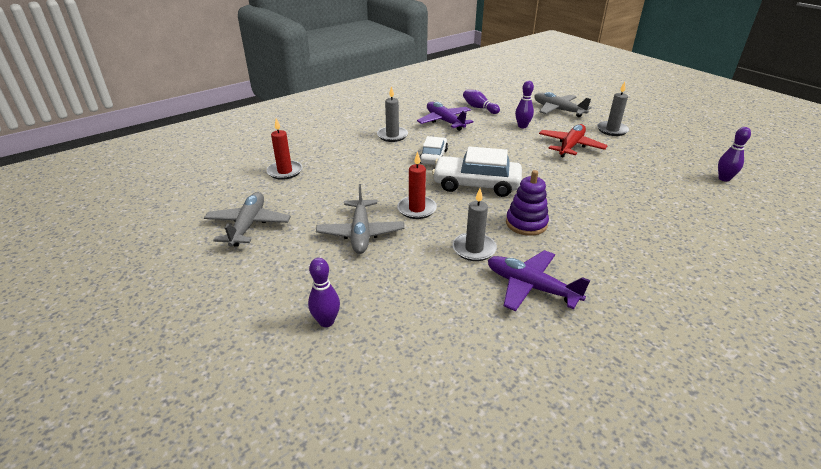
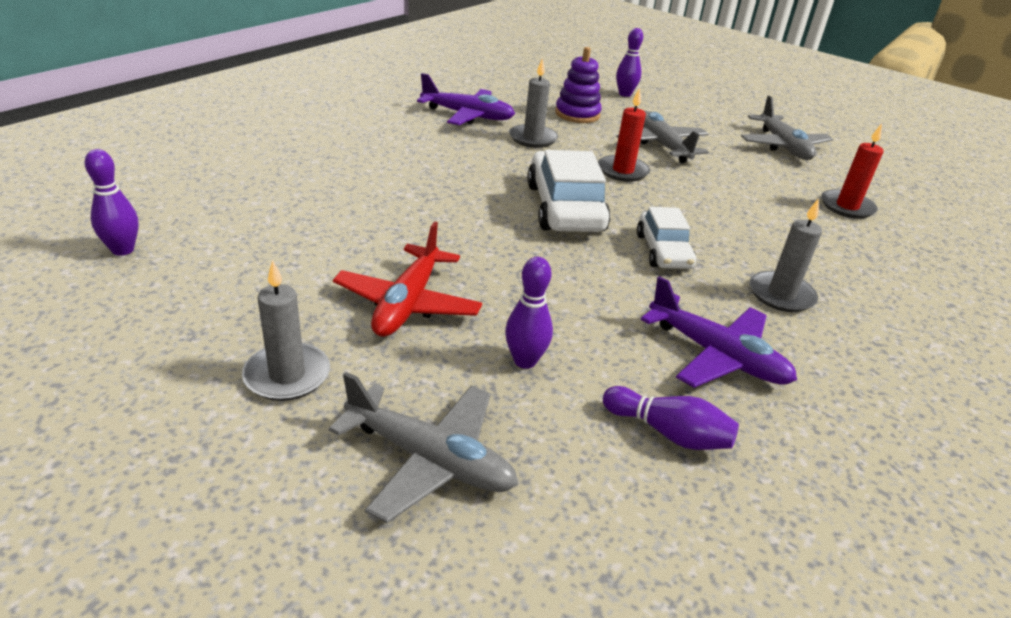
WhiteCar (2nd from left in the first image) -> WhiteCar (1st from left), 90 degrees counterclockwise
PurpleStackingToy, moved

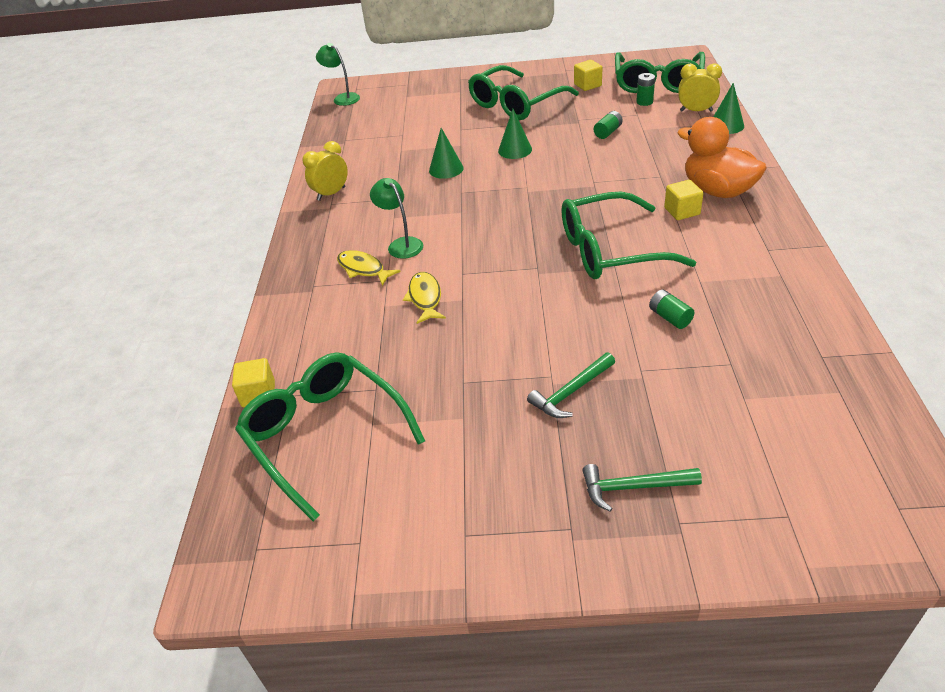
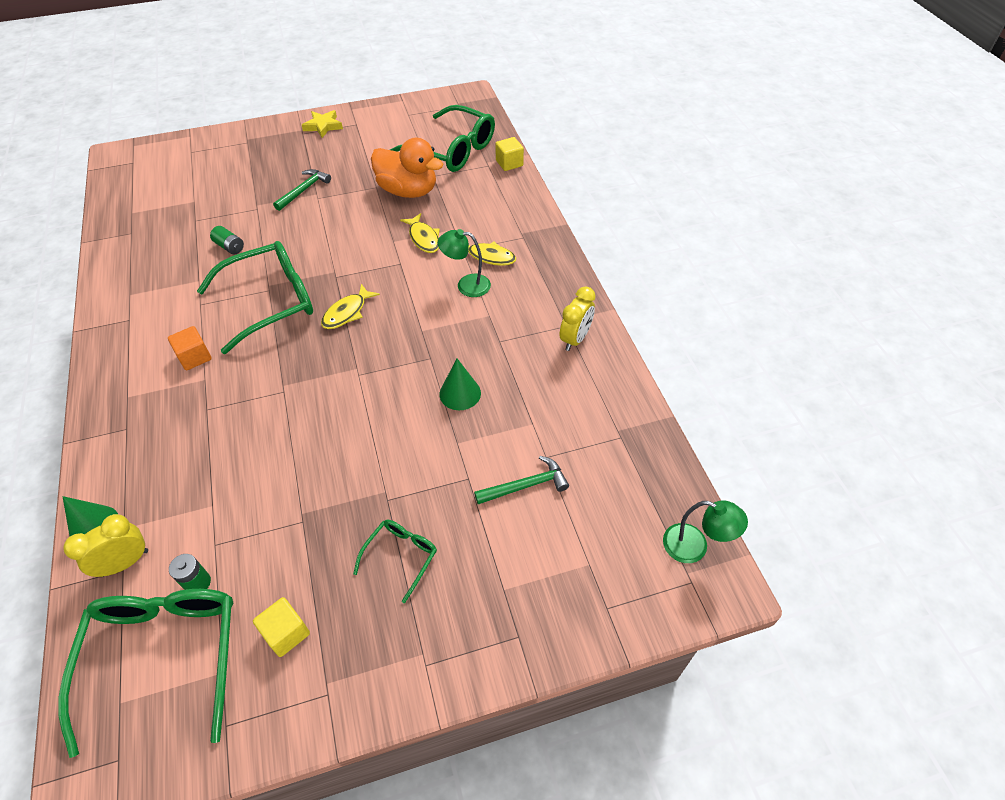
GreenLamp (2nd from left in the first image) -> GreenLamp (1st from left), 150 degrees clockwise
GreenGlasses (2nd from left in the first image) -> GreenGlasses (3rd from left), x0.49
GreenCone (2nd from left) -> none
GreenHammer (2nd from left), moved
GreenBattery (1st from left) -> none
YellowCube (3rd from left) -> OrangeCube
OrangeDuck, moved
YellowClock (2nd from left in the first image) -> YellowClock (1st from left), 150 degrees clockwise
none -> YellowStar
none -> YellowFish (1st from left)

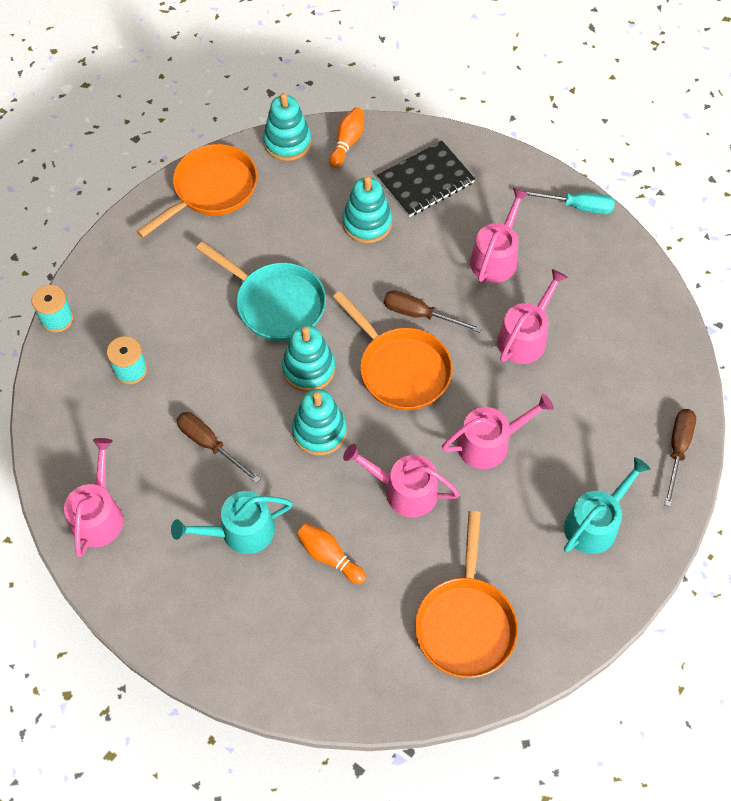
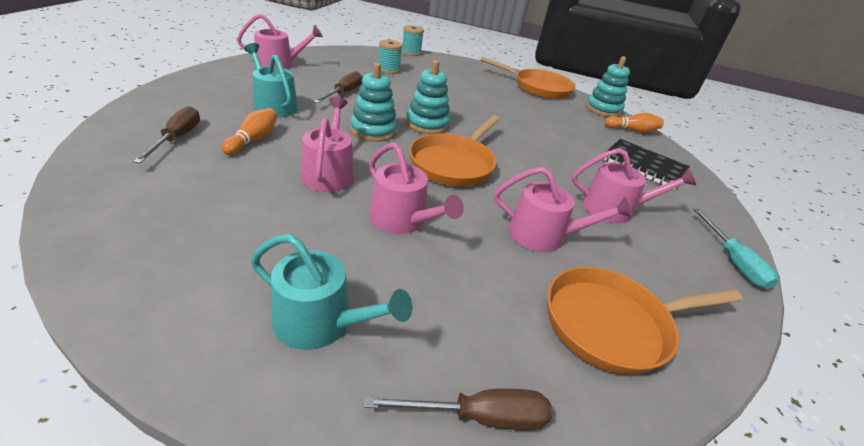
TurquoisePan -> none
TurquoiseStackingToy (4th from left) -> none
BrownScrewdriver (2nd from left in the first image) -> BrownScrewdriver (1st from left), moved
OrangePan (3rd from left), moved

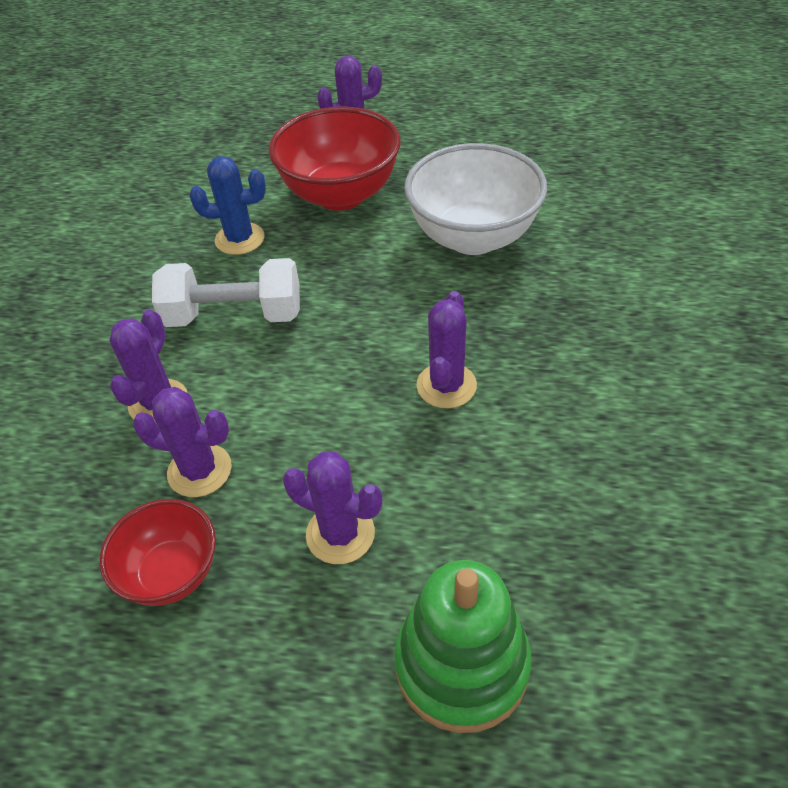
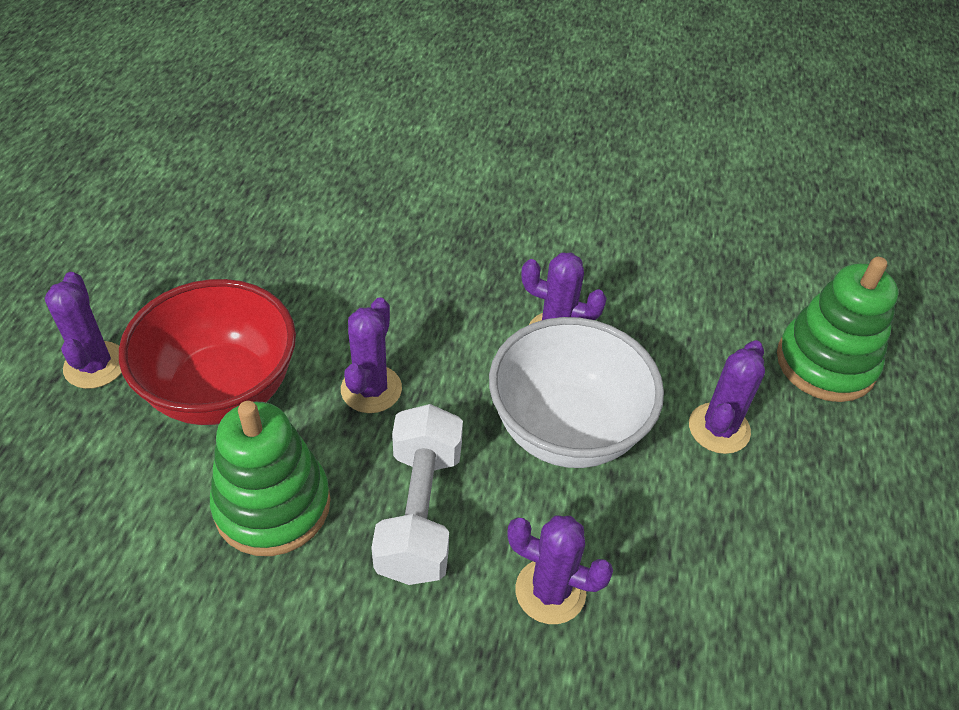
RedBowl (1st from left) -> none
PurpleCactus (2nd from left), moved
BlueCactus -> GreenStackingToy (1st from left)
WhiteBowl, moved

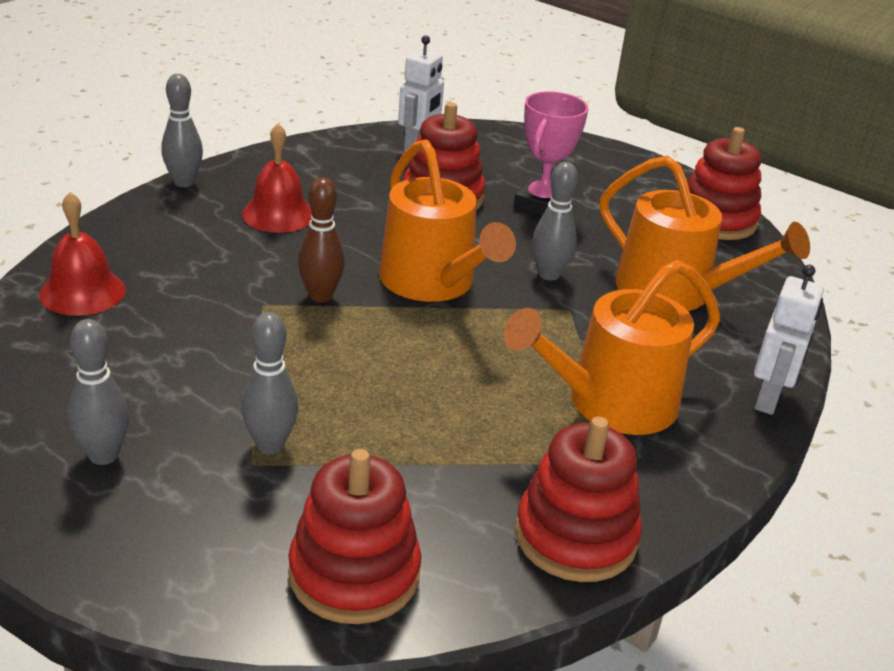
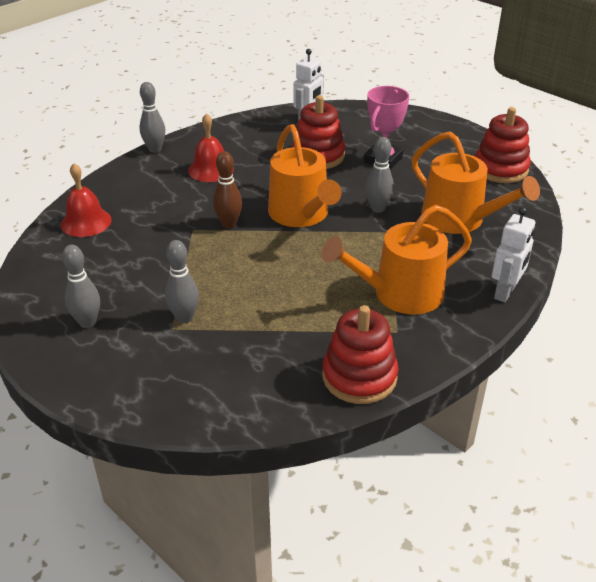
RedStackingToy (1st from left) -> none

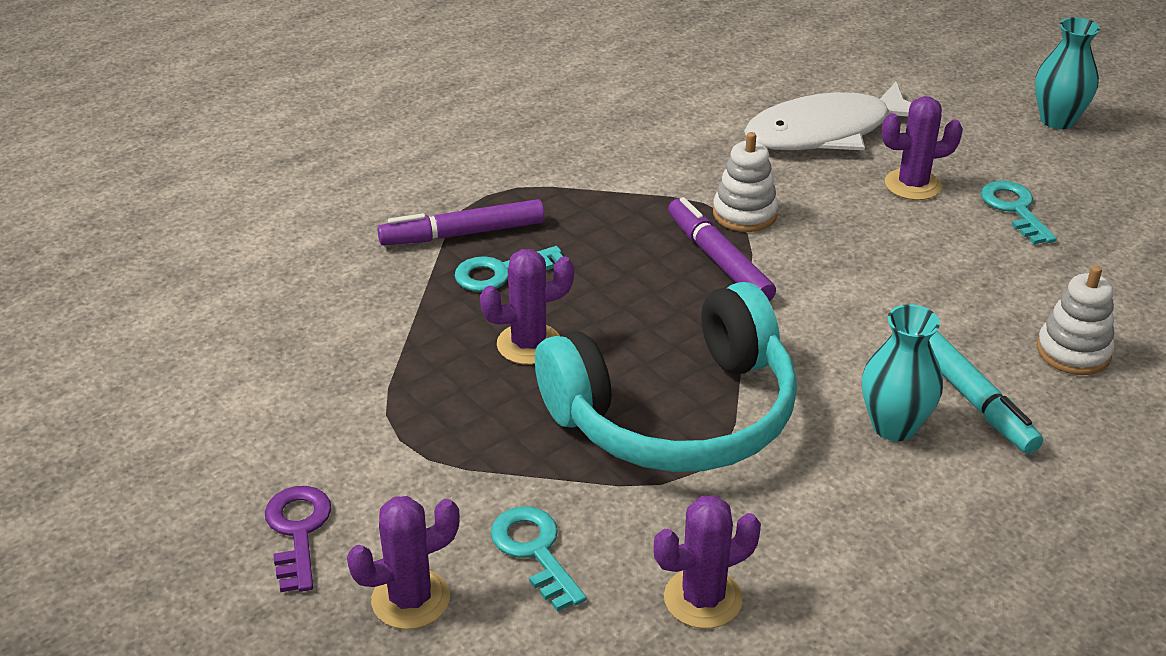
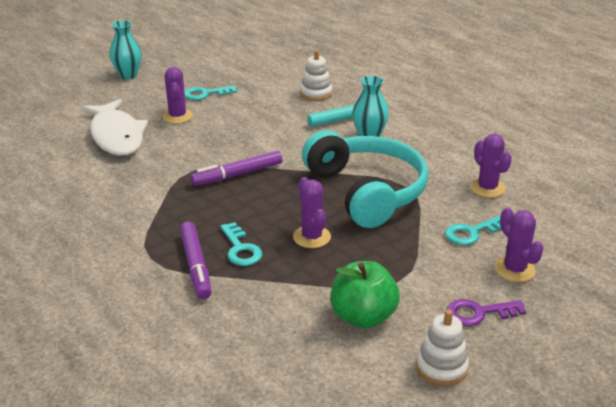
WhiteStackingToy (1st from left in the first image) -> WhiteStackingToy (2nd from left), moved
none -> GreenApple

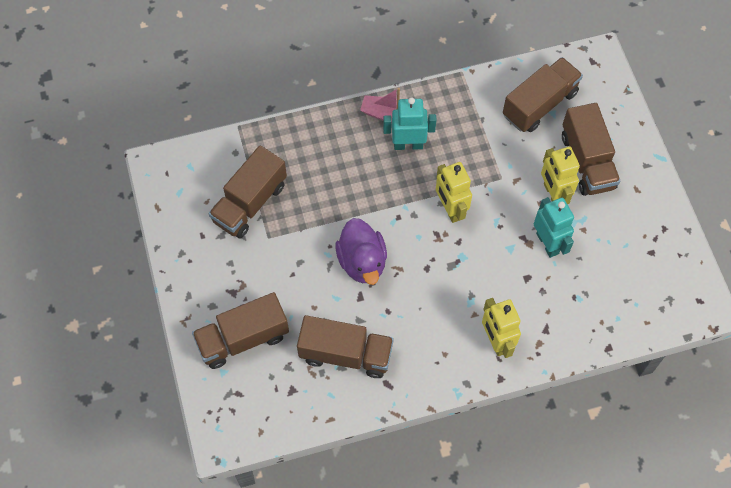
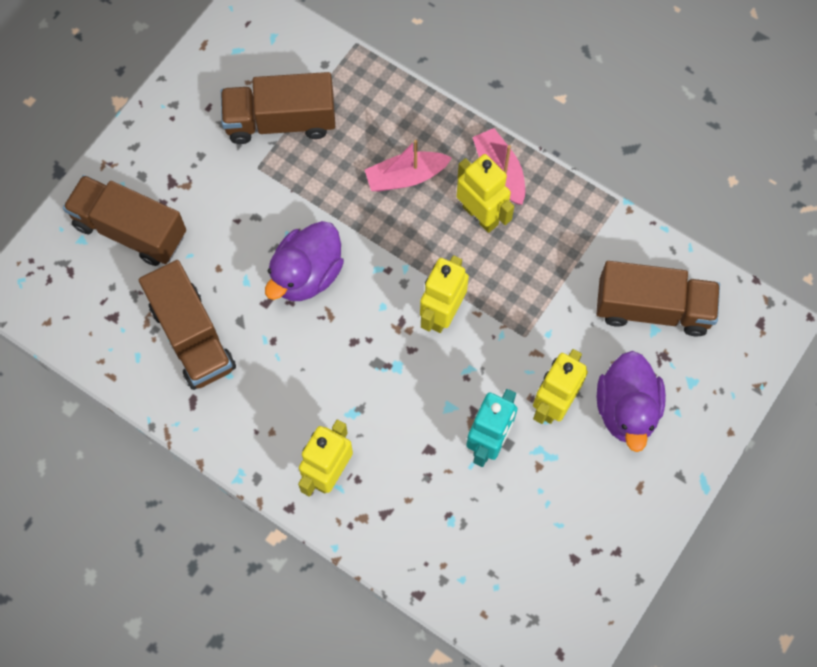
TurquoiseRobot (1st from left) -> YellowRobot (3rd from left)
BrownTruck (5th from left) -> PurpleDuck (2nd from left)
none -> PinkBoat (1st from left)

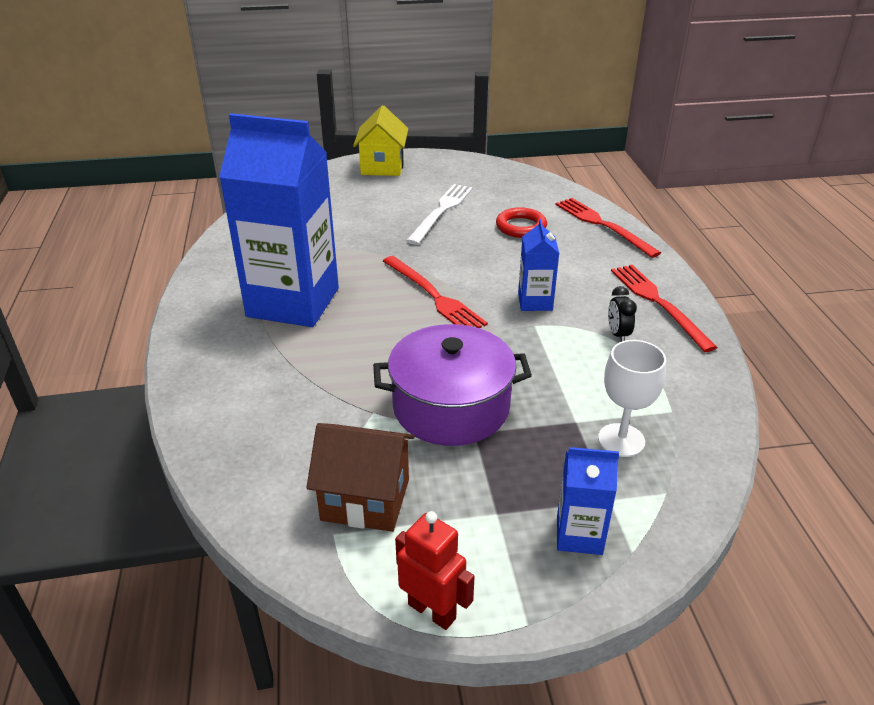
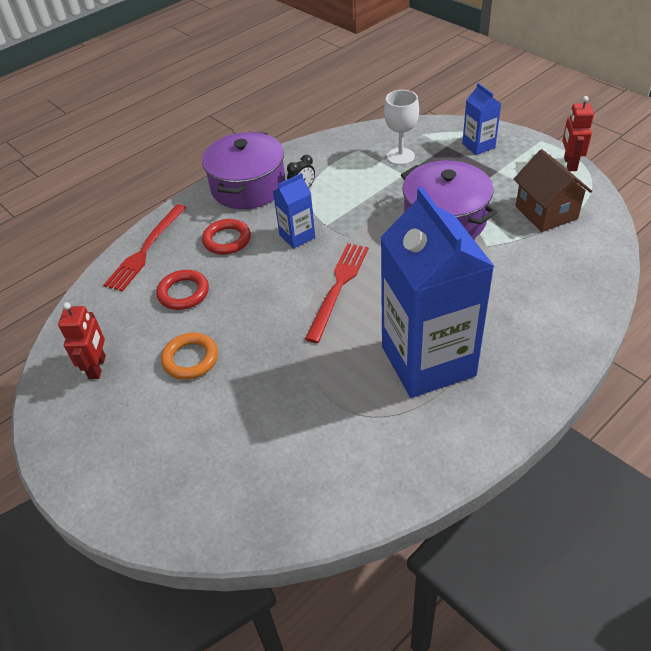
YellowHouse -> none
WhiteFork -> OrangeRing
RedFork (3rd from left) -> PurplePot (1st from left)
none -> RedRobot (1st from left)
none -> RedRing (2nd from left)

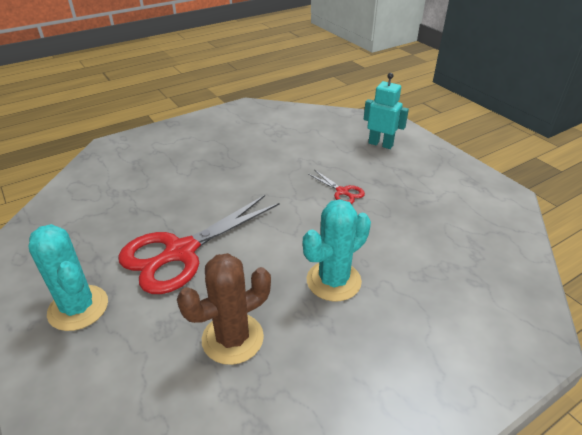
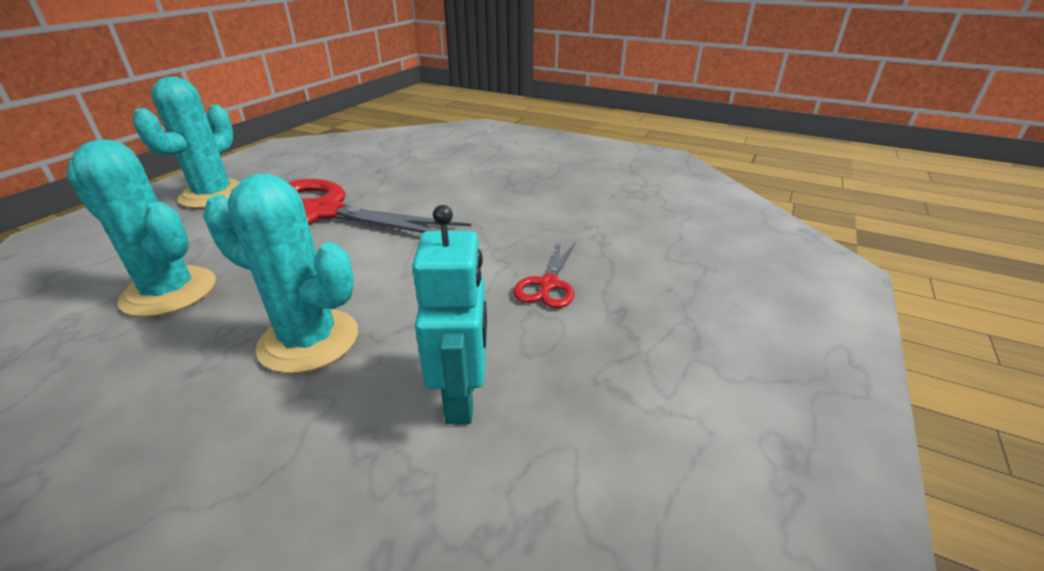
BrownCactus -> TurquoiseCactus (1st from left)
TurquoiseRobot, moved

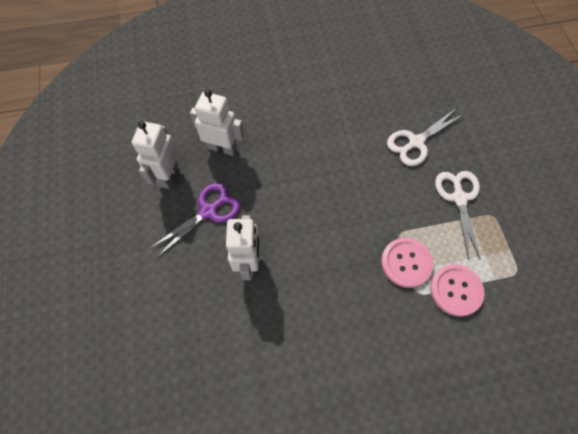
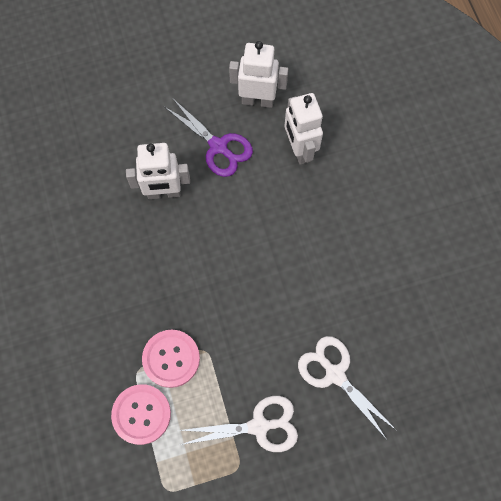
WhiteRobot (2nd from left in the first image) -> WhiteRobot (3rd from left), 150 degrees clockwise

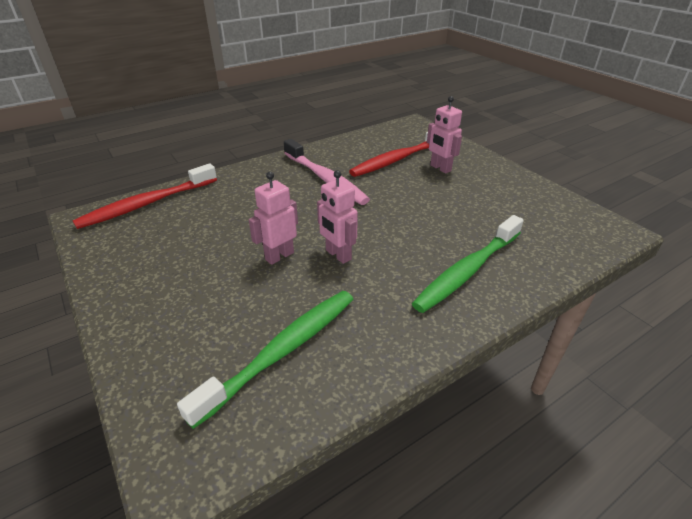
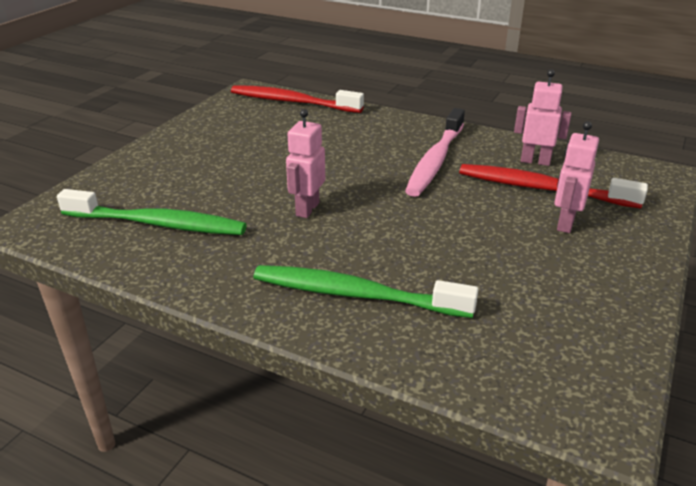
PinkRobot (1st from left in the first image) -> PinkRobot (2nd from left), moved

